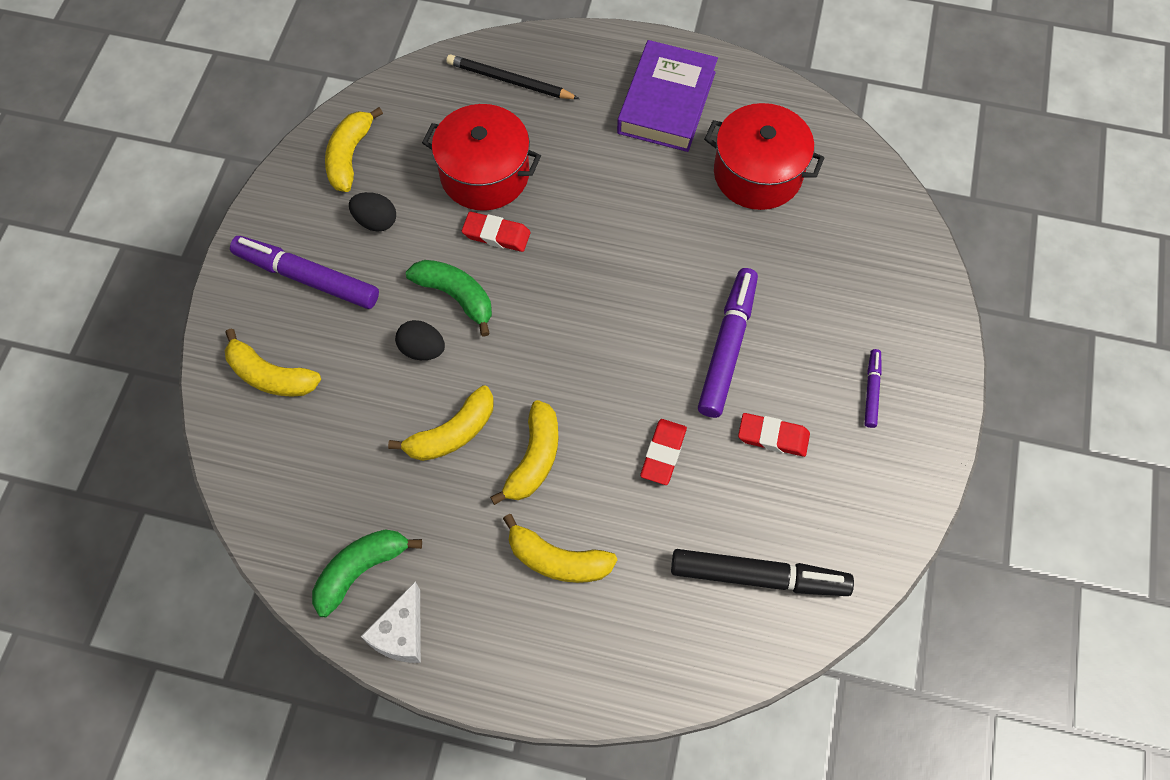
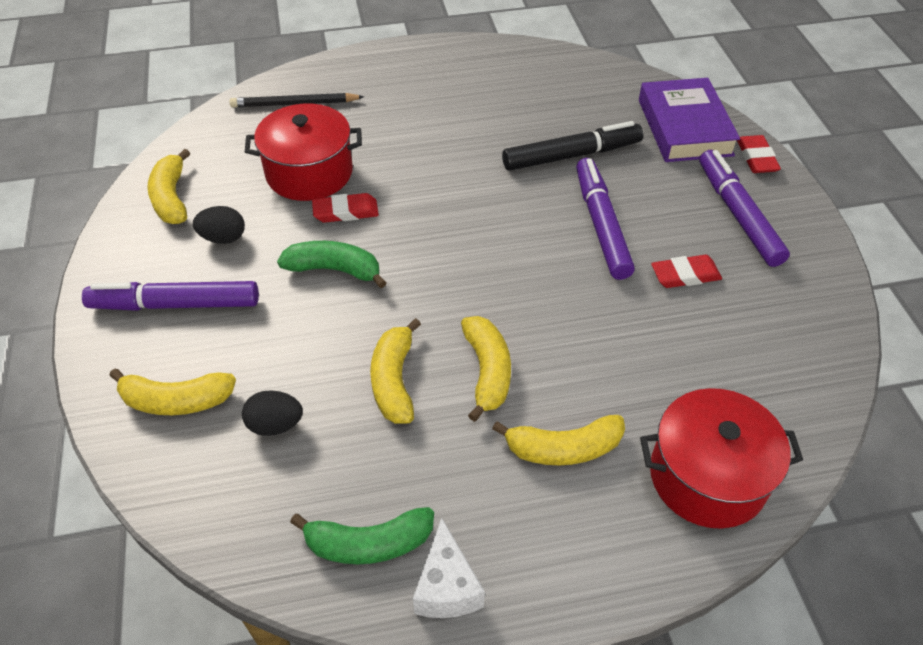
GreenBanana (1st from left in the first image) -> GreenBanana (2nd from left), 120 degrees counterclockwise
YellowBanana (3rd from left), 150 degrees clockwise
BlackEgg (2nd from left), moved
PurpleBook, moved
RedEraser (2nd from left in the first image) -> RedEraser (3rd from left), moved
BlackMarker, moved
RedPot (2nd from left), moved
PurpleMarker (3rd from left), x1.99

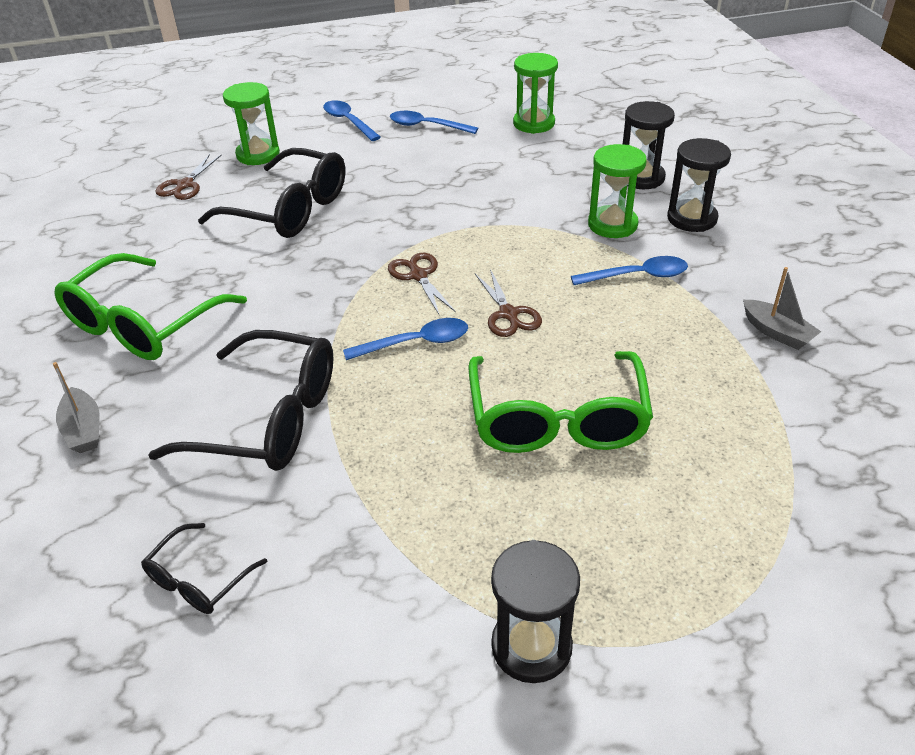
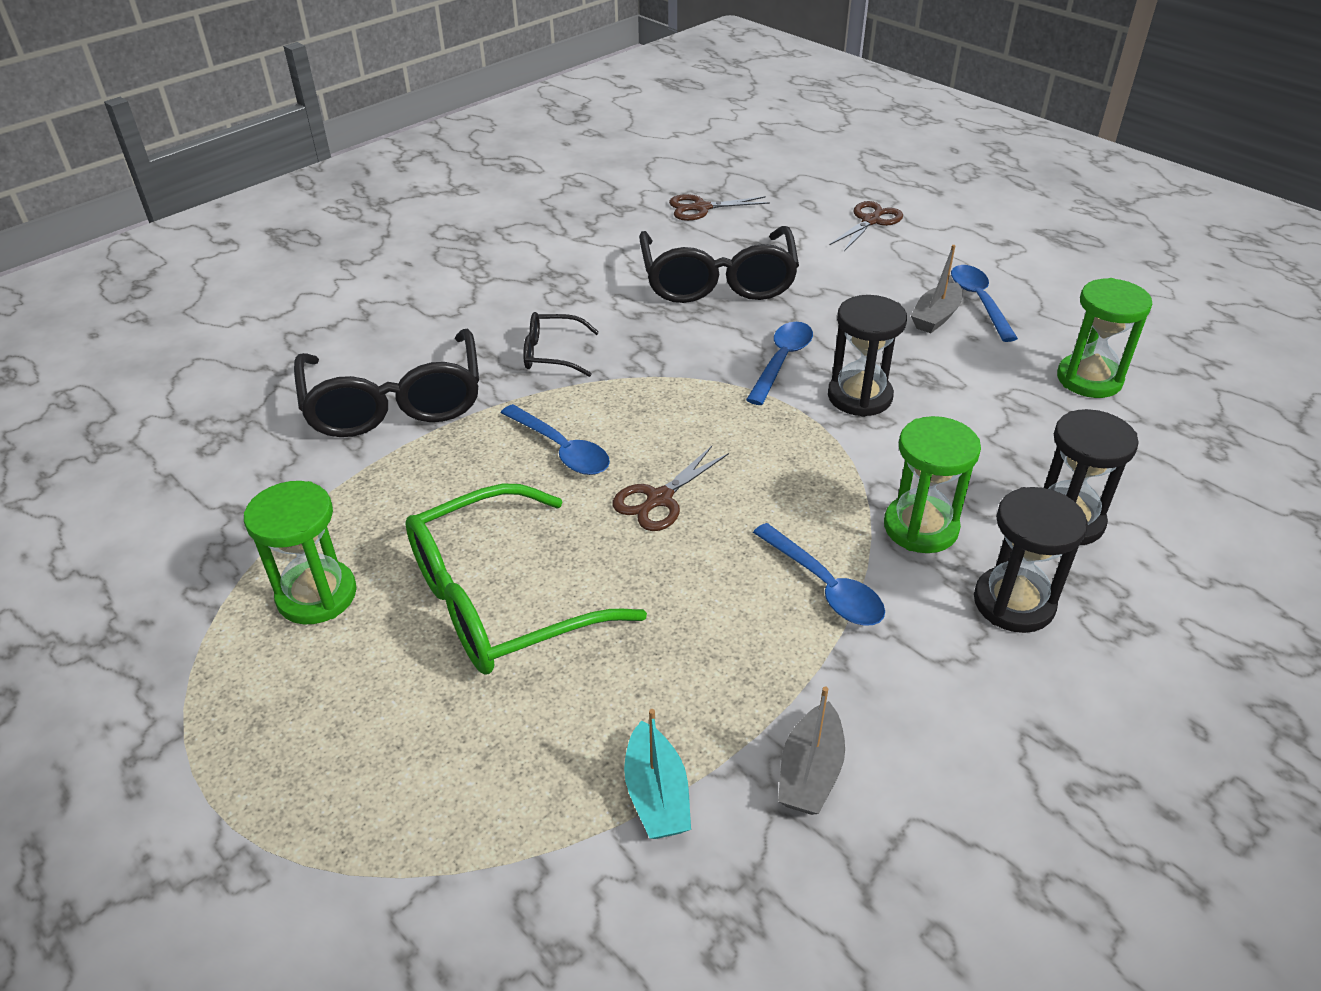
GreyBoat (1st from left in the first image) -> GreyBoat (2nd from left), moved
GreenGlasses (1st from left) -> none
BlackGlasses (1st from left in the first image) -> BlackGlasses (2nd from left), moved
GreenHourglass (1st from left), moved
BlueSpoon (1st from left in the first image) -> BlueSpoon (2nd from left), moved
BrownScissors (2nd from left in the first image) -> BrownScissors (3rd from left), moved
BlackHourglass (1st from left), moved
none -> TurquoiseBoat

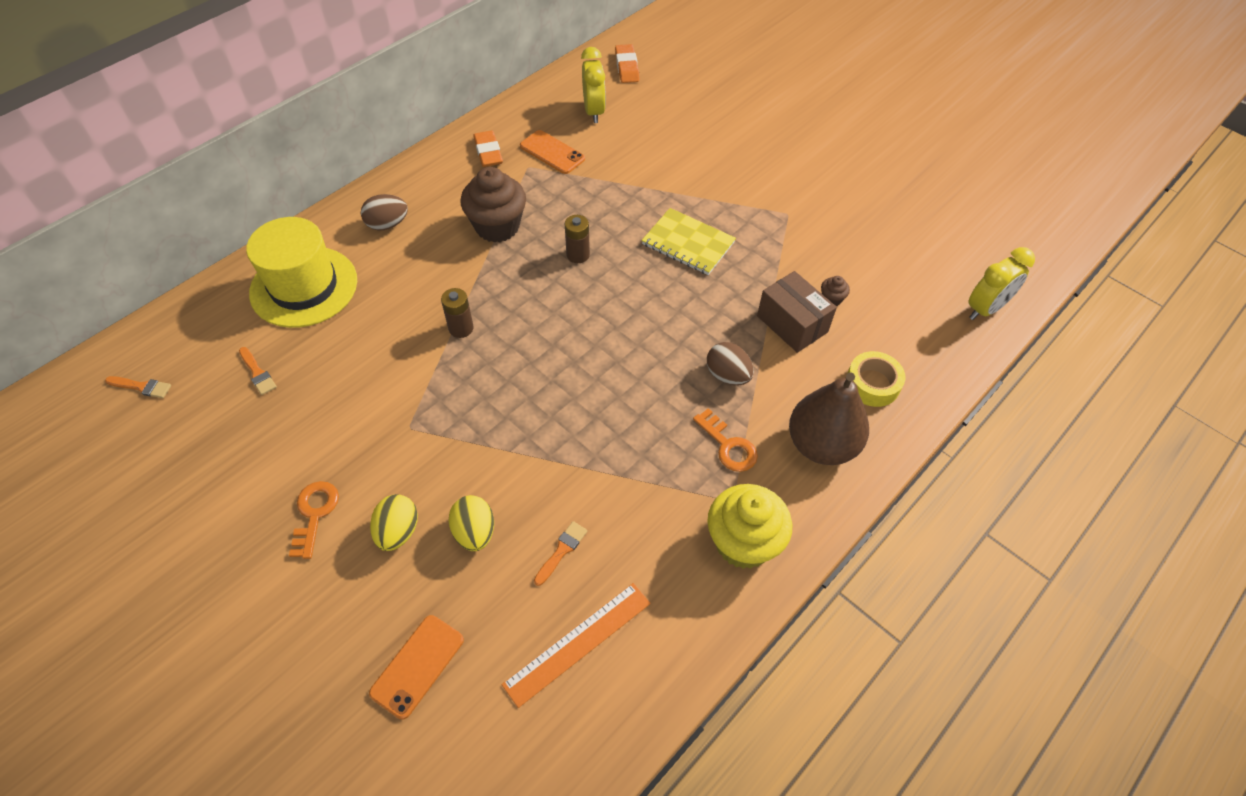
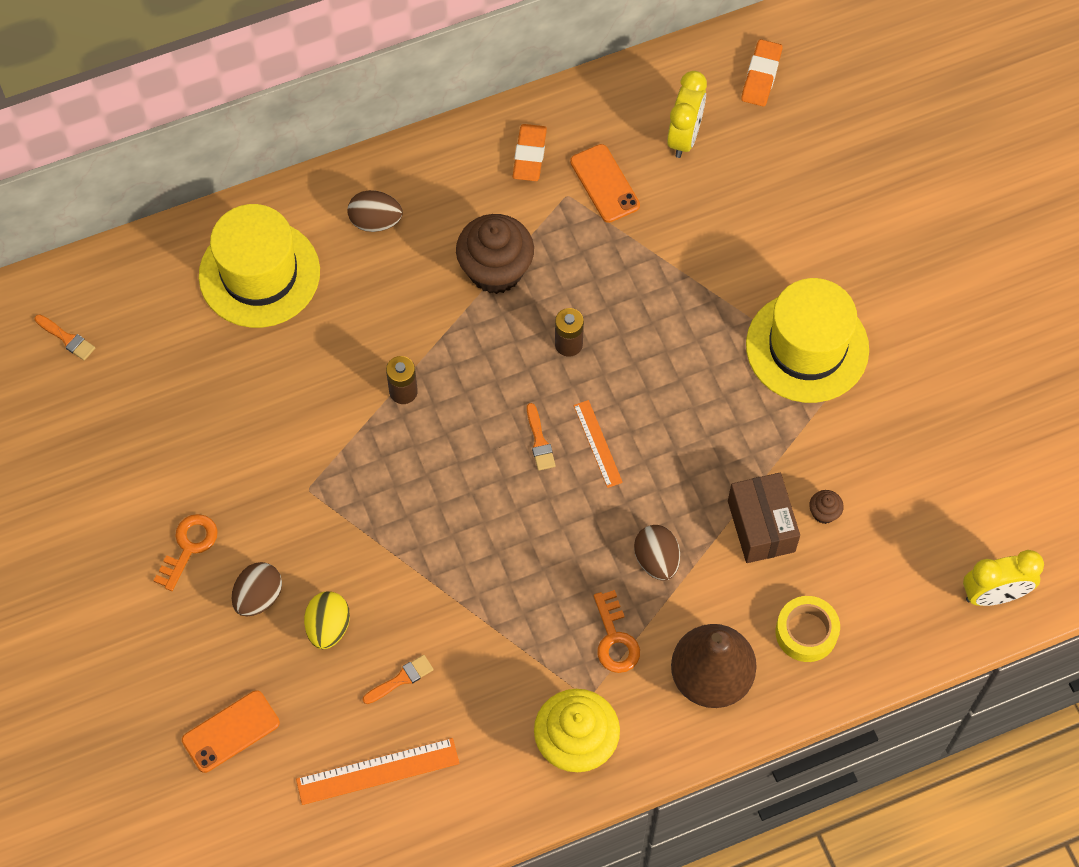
OrangeBrush (2nd from left in the first image) -> OrangeBrush (3rd from left), moved
YellowEgg (1st from left) -> BrownEgg (1st from left)
YellowNotebook -> none
none -> OrangeRuler (2nd from left)
none -> YellowHat (2nd from left)

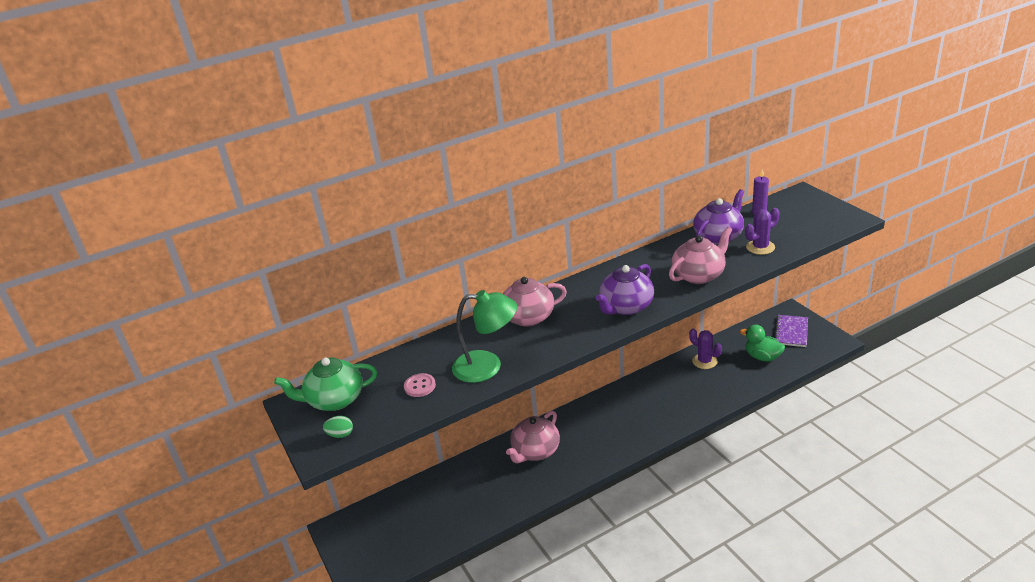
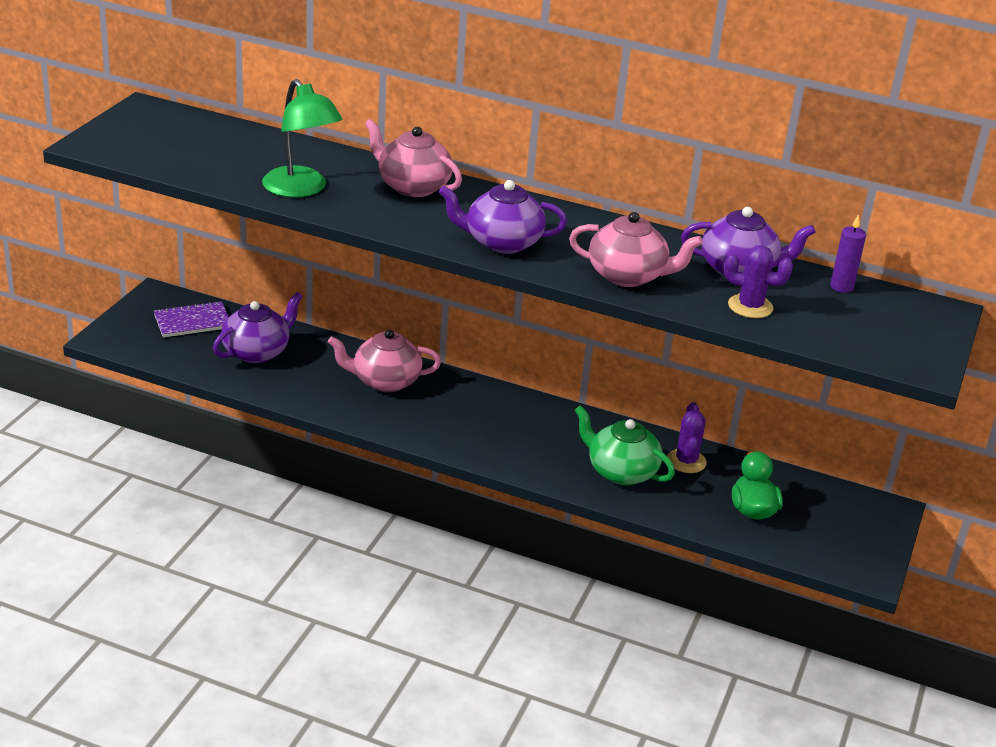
GreenTeapot, moved
GreenEgg -> none
PinkButton -> none
PurpleNotebook, moved
none -> PurpleTeapot (1st from left)

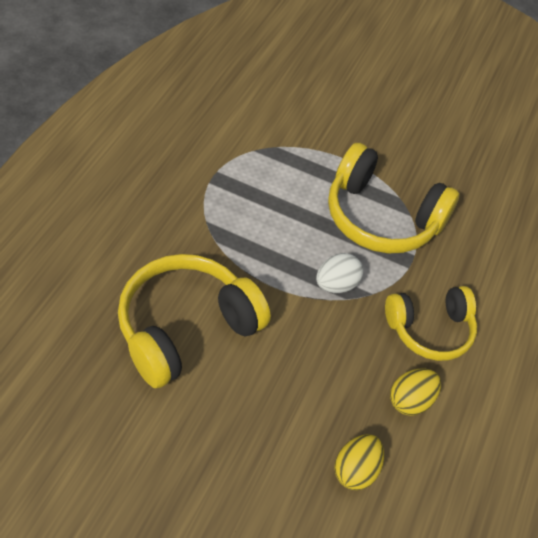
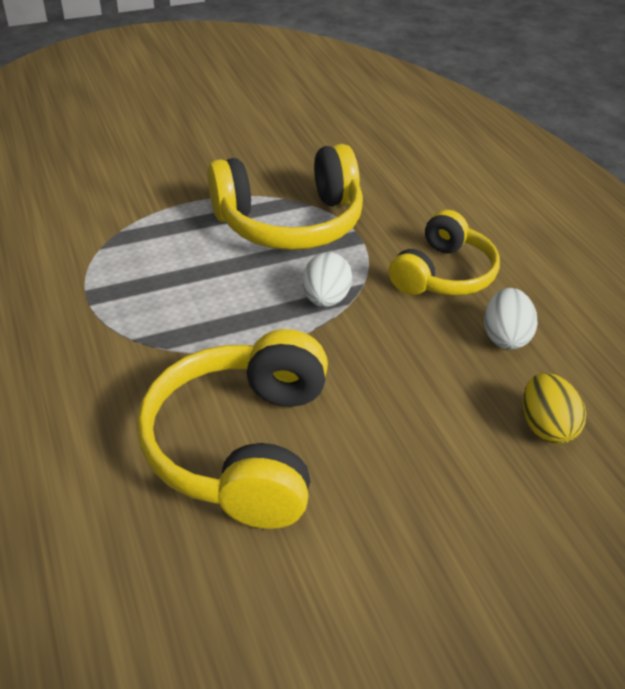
YellowEgg (2nd from left) -> WhiteEgg (2nd from left)

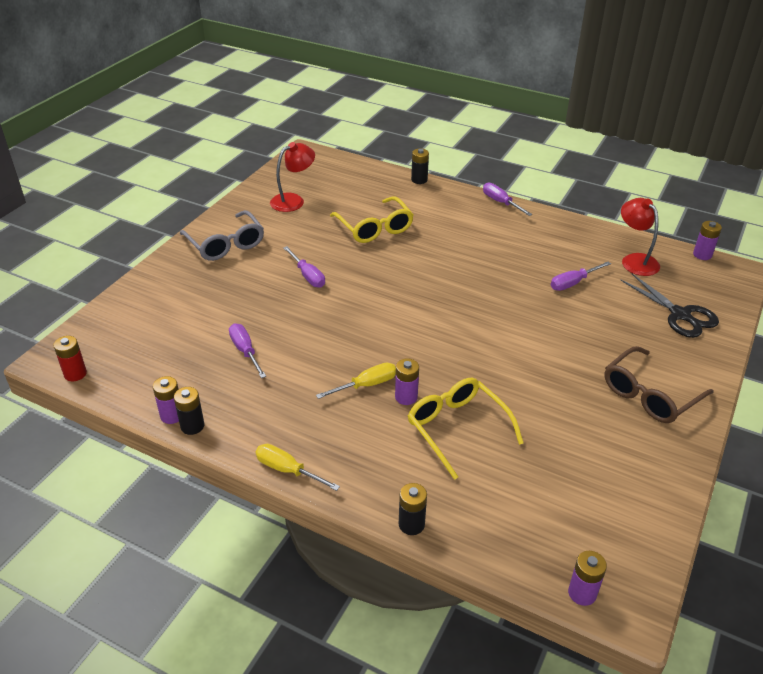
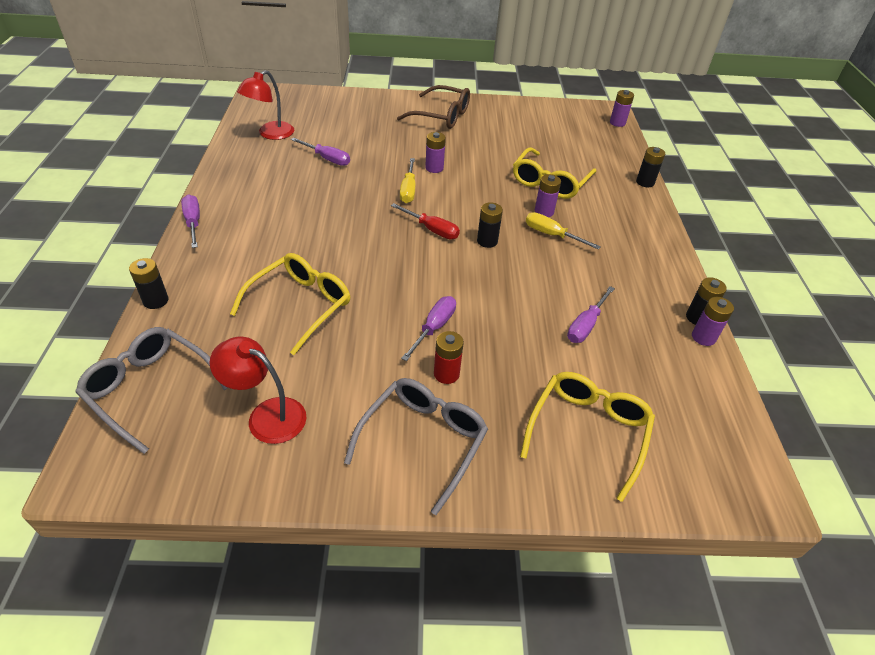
RedBattery, moved
YellowScrewdriver (1st from left), moved
PurpleScrewdriver (3rd from left in the first image) -> PurpleScrewdriver (1st from left), 135 degrees clockwise
BlackScissors -> none
PurpleBattery (4th from left in the first image) -> PurpleBattery (1st from left), moved
none -> GreyGlasses (1st from left)
none -> RedScrewdriver
none -> BlackBattery (2nd from left)
none -> YellowGlasses (3rd from left)

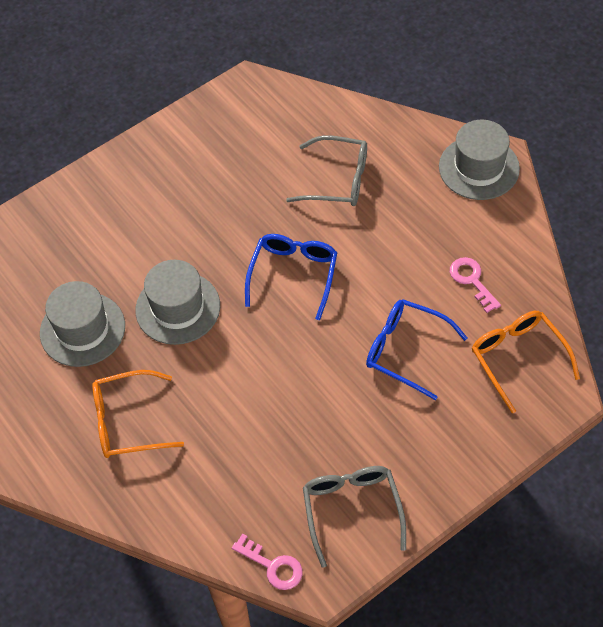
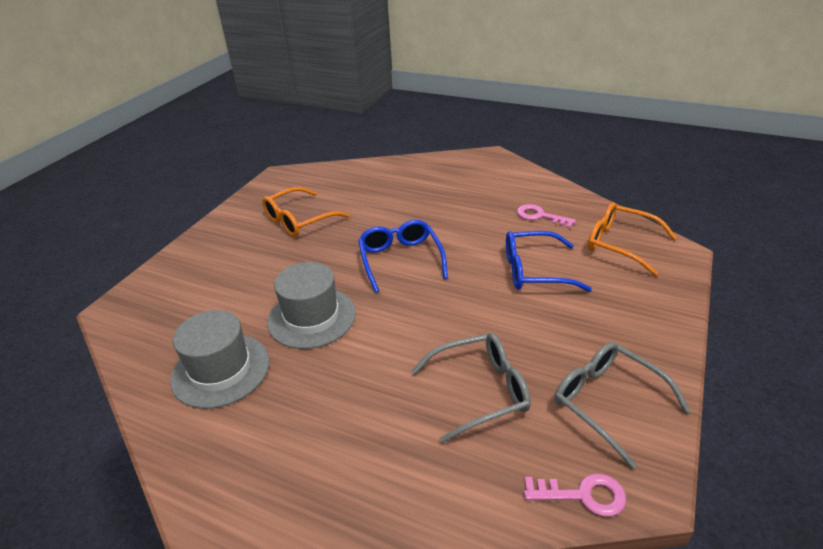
OrangeGlasses (1st from left), moved
GreyGlasses (1st from left), moved
GreyHat (3rd from left) -> none

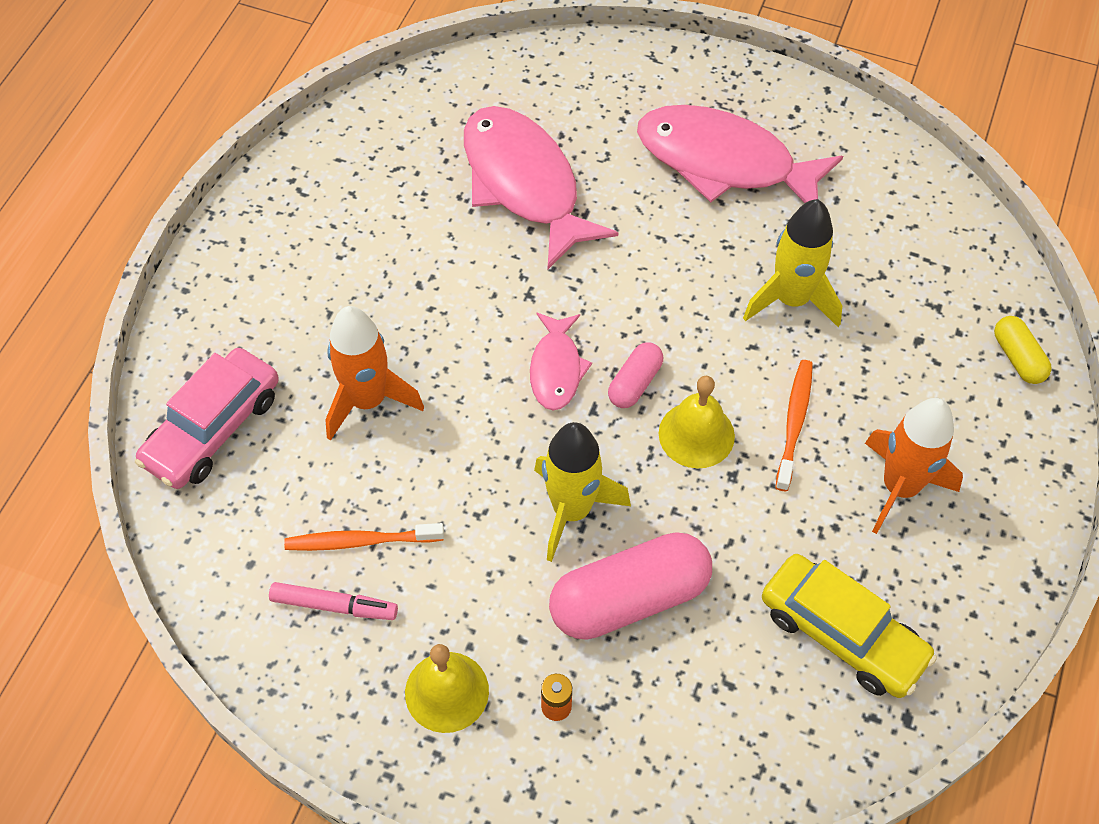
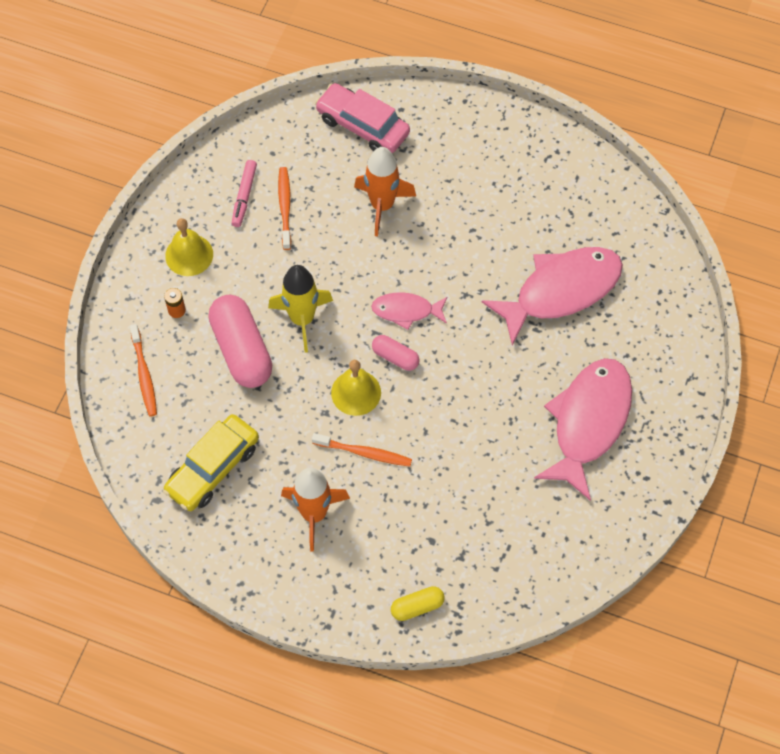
YellowRocket (2nd from left) -> none
none -> OrangeToothbrush (1st from left)

